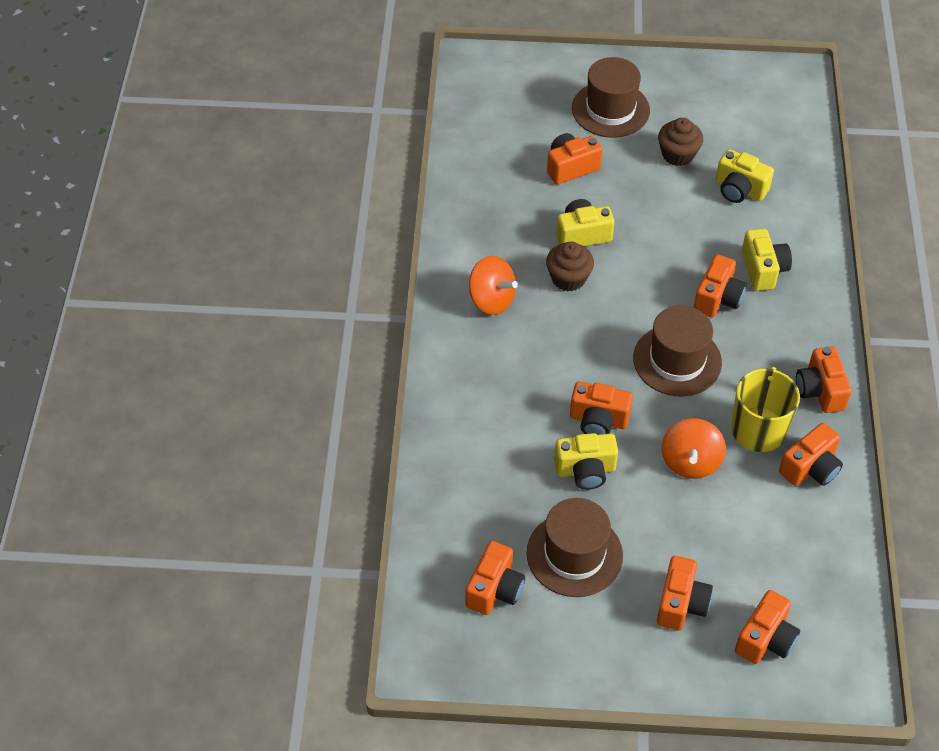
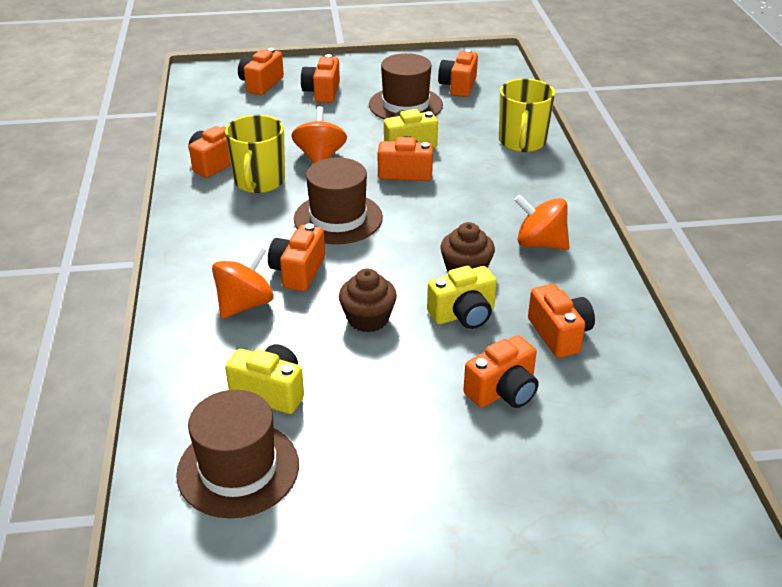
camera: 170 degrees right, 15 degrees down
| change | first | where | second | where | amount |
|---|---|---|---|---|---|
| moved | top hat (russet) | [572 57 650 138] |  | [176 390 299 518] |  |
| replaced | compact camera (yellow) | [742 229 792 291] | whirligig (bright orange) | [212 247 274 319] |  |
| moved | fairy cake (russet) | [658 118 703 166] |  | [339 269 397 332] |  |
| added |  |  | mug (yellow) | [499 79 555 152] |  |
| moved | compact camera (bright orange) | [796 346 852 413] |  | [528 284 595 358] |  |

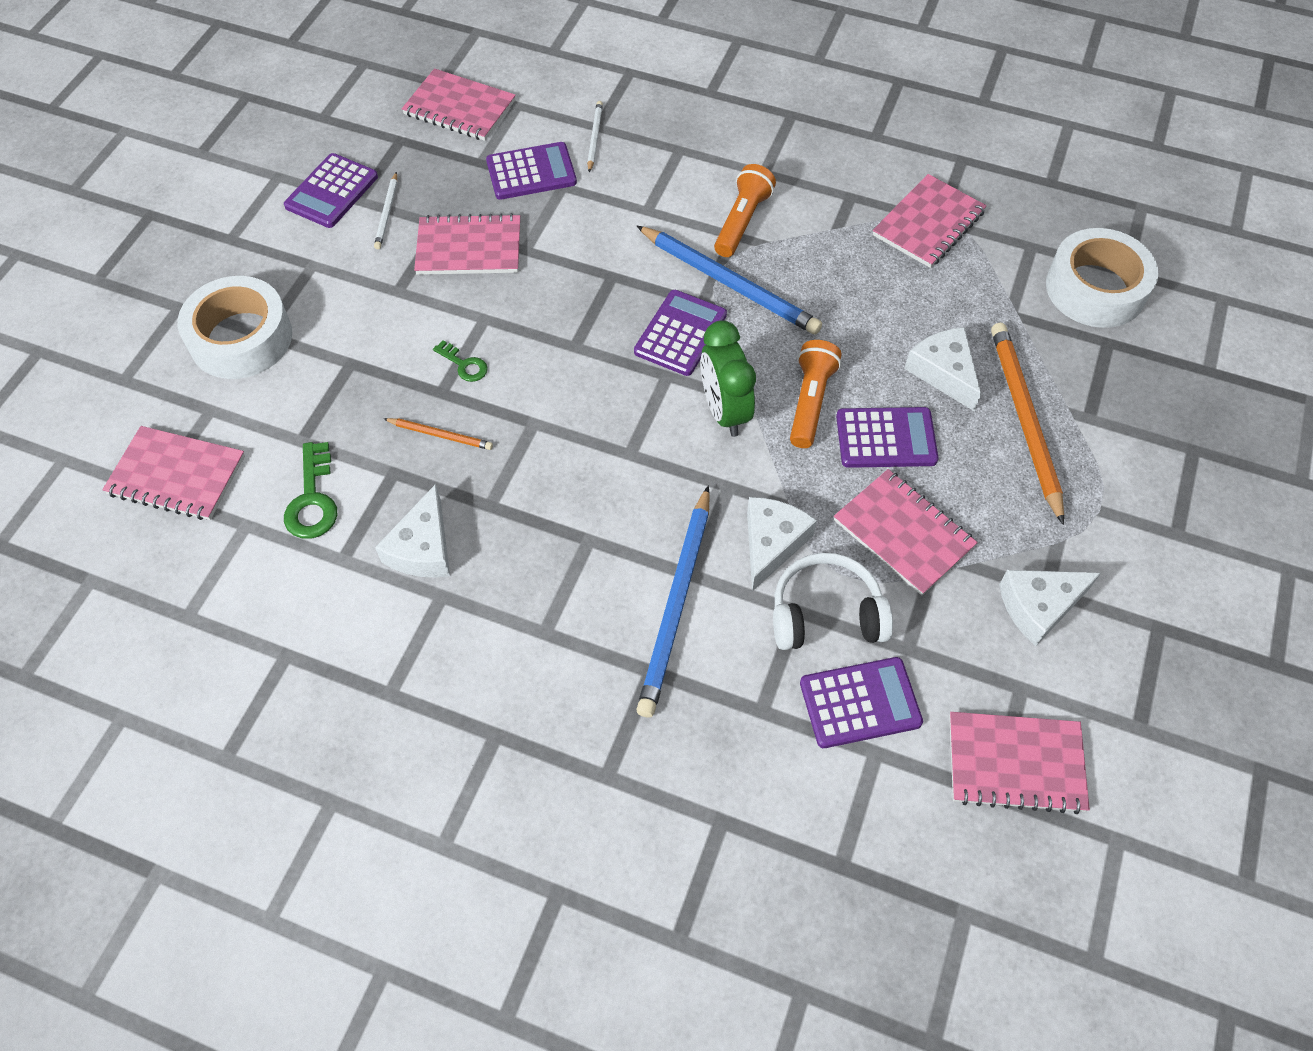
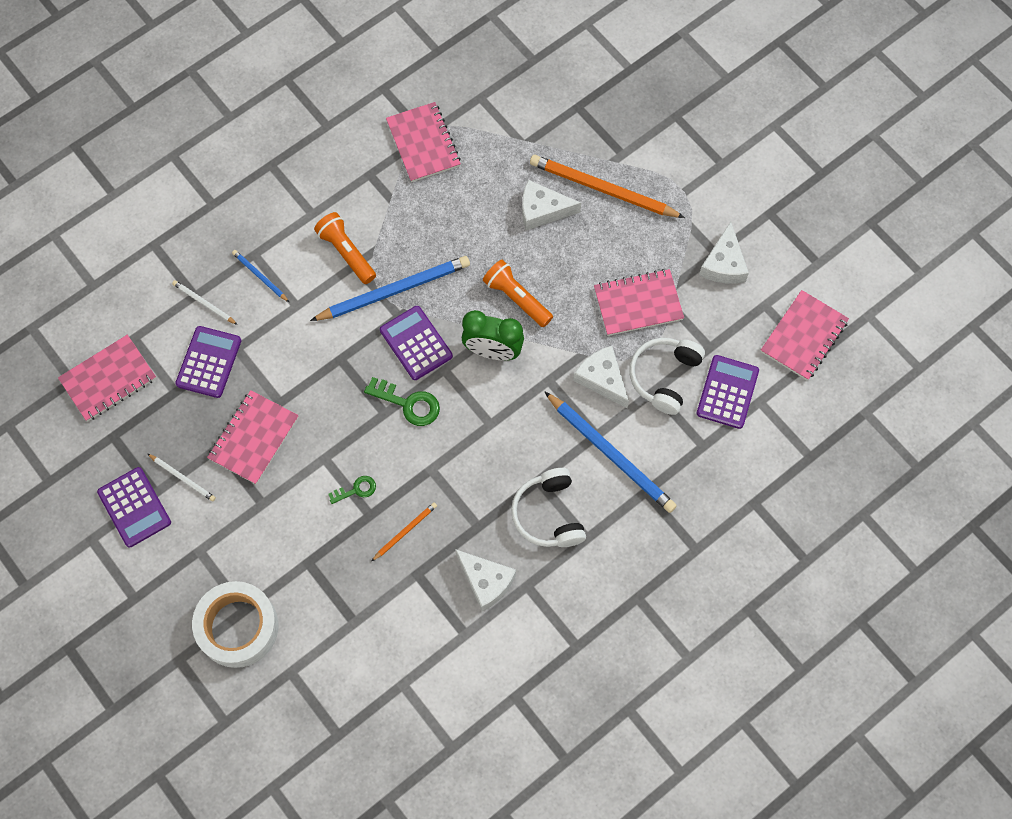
camera: 60 degrees left, 10 degrees up
| change | first | where | second | where | amount |
|---|---|---|---|---|---|
| added |  |  | wooden pencil (blue) | [232 250 289 302] |  |
| moved | door key (green) | [284 442 337 539] |  | [364 377 440 426] |  |
| added |  |  | headphones (pure white) | [511 468 586 547] |  |
| removed | notebook (pink) | [102 426 245 520] |  |  |  |
| removed | pocket calculator (purple) | [836 407 938 468] |  |  |  |
| removed | sticky tape (pure white) | [1046 228 1159 328] |  |  |  |

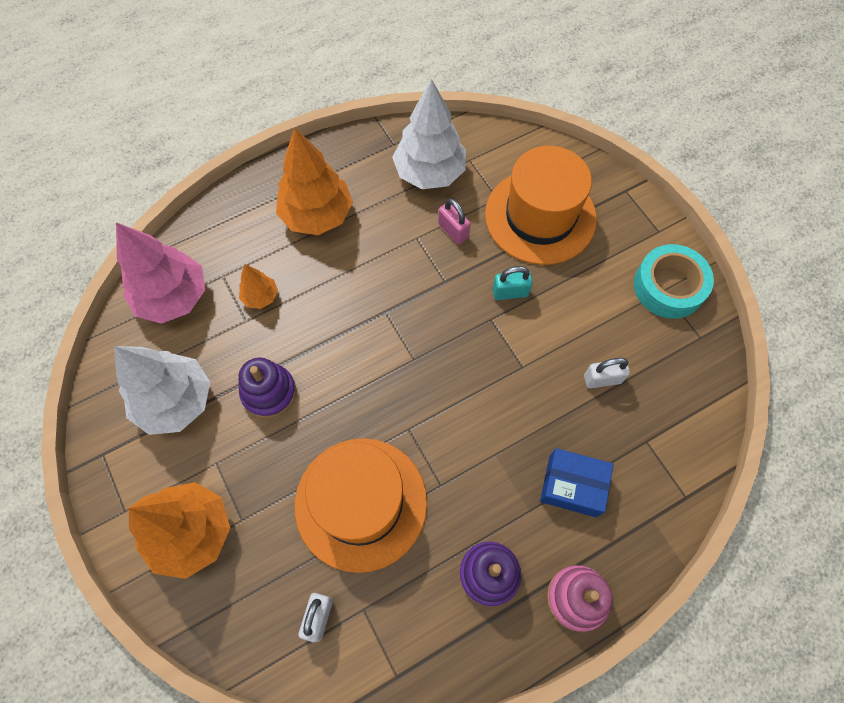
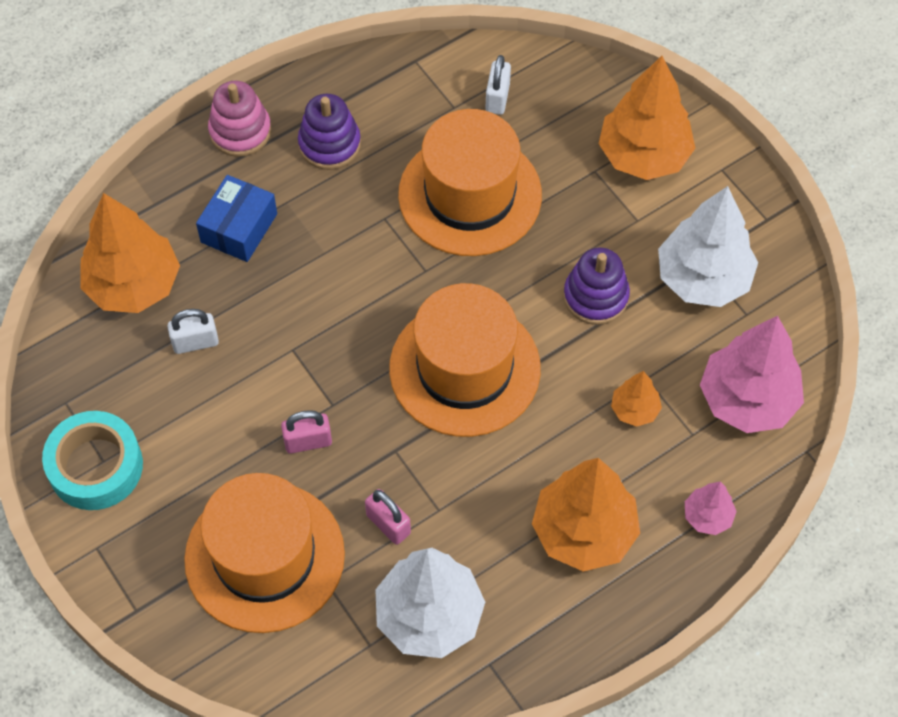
camera: 175 degrees right, 5 degrees down
| change | first | where | second | where | amount |
|---|---|---|---|---|---|
| added |  |  | tree (bright orange) | [80 193 180 313] |  |
| turned | box (blue) | [540 448 614 517] |  | [196 175 277 262] | 75 degrees counterclockwise |
| recoloured | padlock (turquoise) | [493 266 533 300] | padlock (pink) | [281 410 332 454] |  |
| added |  |  | top hat (bright orange) | [389 283 541 437] |  |
| added |  |  | tree (pink) | [685 482 737 535] |  |

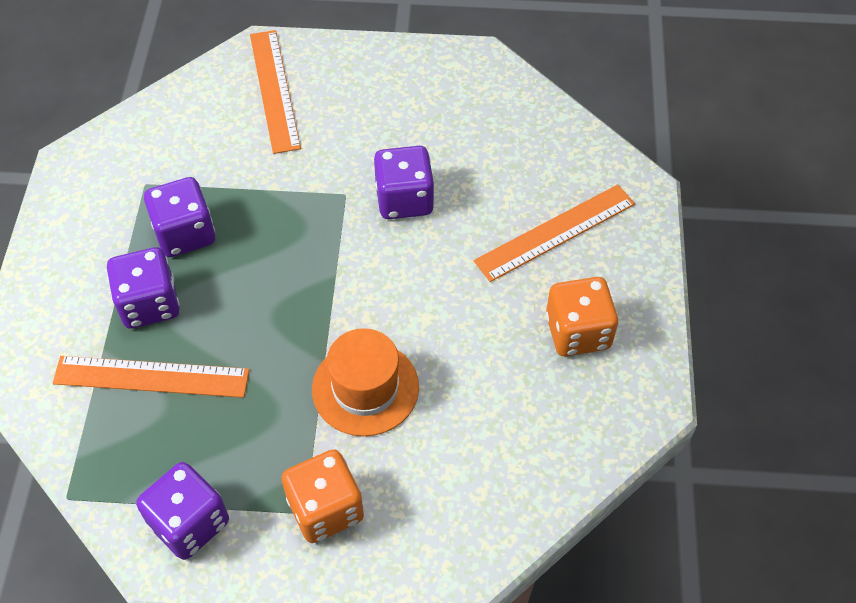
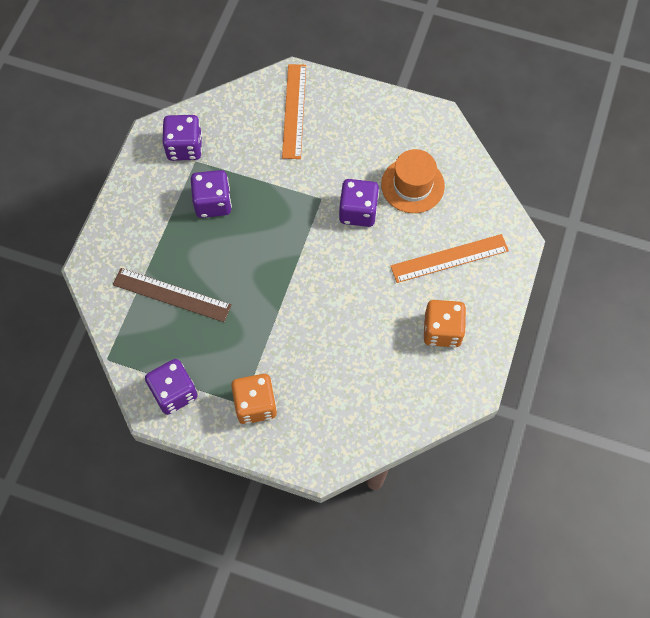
camera: 15 degrees right, 10 degrees up
| change | first | where | second | where | amount |
|---|---|---|---|---|---|
| recoloured | measuring stick (bright orange) | [53 356 249 398] | measuring stick (russet) | [113 268 232 322] |  |
| moved | die (purple) | [107 247 180 329] |  | [162 115 202 161] |  |
| moved | top hat (bright orange) | [312 328 419 436] |  | [381 149 445 213] |  |

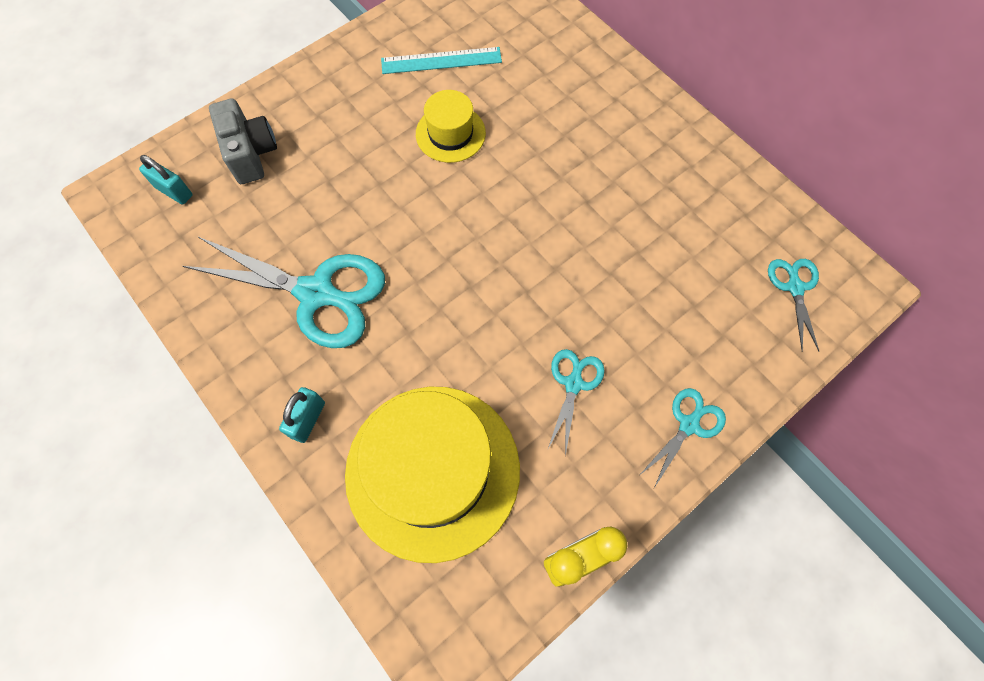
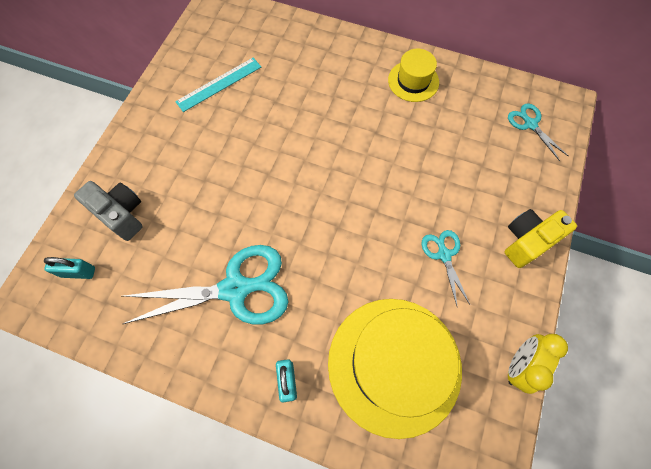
camera: 30 degrees left, 0 degrees up
| change | first | where | second | where | amount |
|---|---|---|---|---|---|
| moved | top hat (yellow) | [416 90 486 163] |  | [388 49 439 102] |  |
| replaced | shears (turquoise) | [640 388 726 488] | compact camera (yellow) | [505 209 577 268] |  |

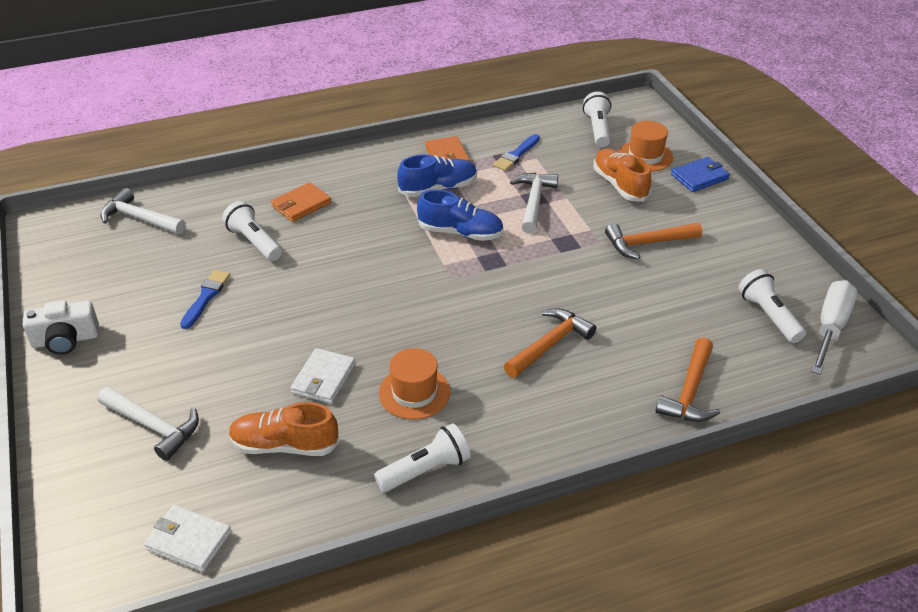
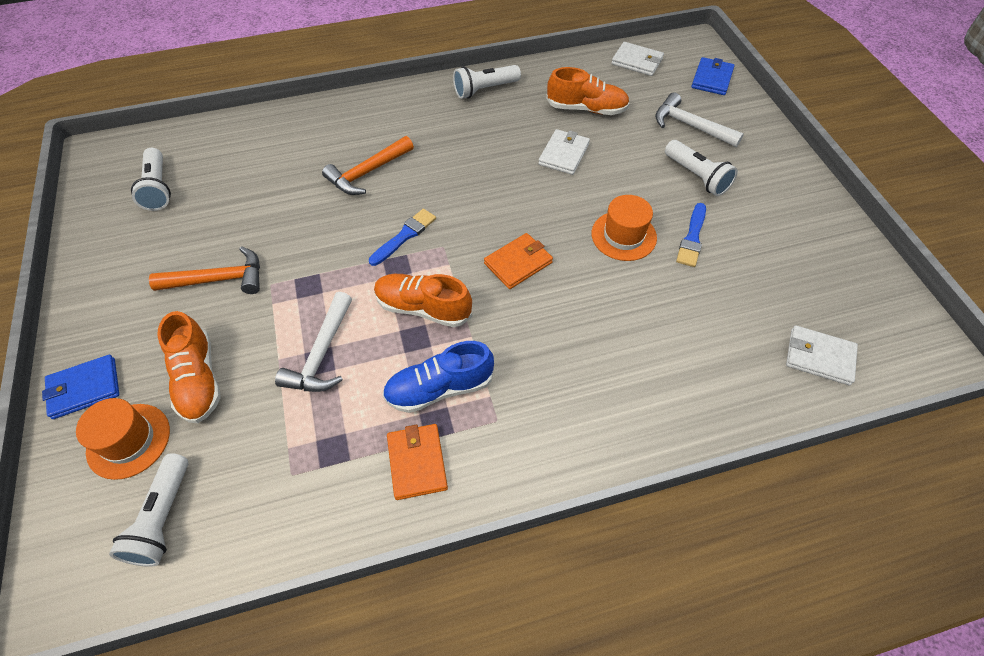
camera: 175 degrees left, 15 degrees up
| change | first | where | second | where | amount |
|---|---|---|---|---|---|
| moved | brush (blue) | [493 134 540 171] |  | [369 209 436 266] |  |
| recoloured | sneaker (blue) | [417 190 504 241] | sneaker (bright orange) | [374 274 472 327] |  |
| moved | card wallet (bright orange) | [271 182 331 222] |  | [484 233 553 289] |  |
| moved | top hat (bright orange) | [379 348 450 420] |  | [591 195 657 261] |  |
| moved | pocket torch (pure white) | [222 201 282 261] |  | [665 140 738 196] |  |
| added |  |  | card wallet (blue) | [691 57 735 95] |  |
| replaced | carpenter's hammer (pure white) | [100 188 186 234] | card wallet (pure white) | [786 325 858 385] |  |
| removed | compact camera (pure white) | [23 300 99 355] |  |  |  |
| removed | carpenter's hammer (bright orange) | [655 337 720 422] |  |  |  |
| removed | hand screwdriver (pure white) | [811 280 857 375] |  |  |  |

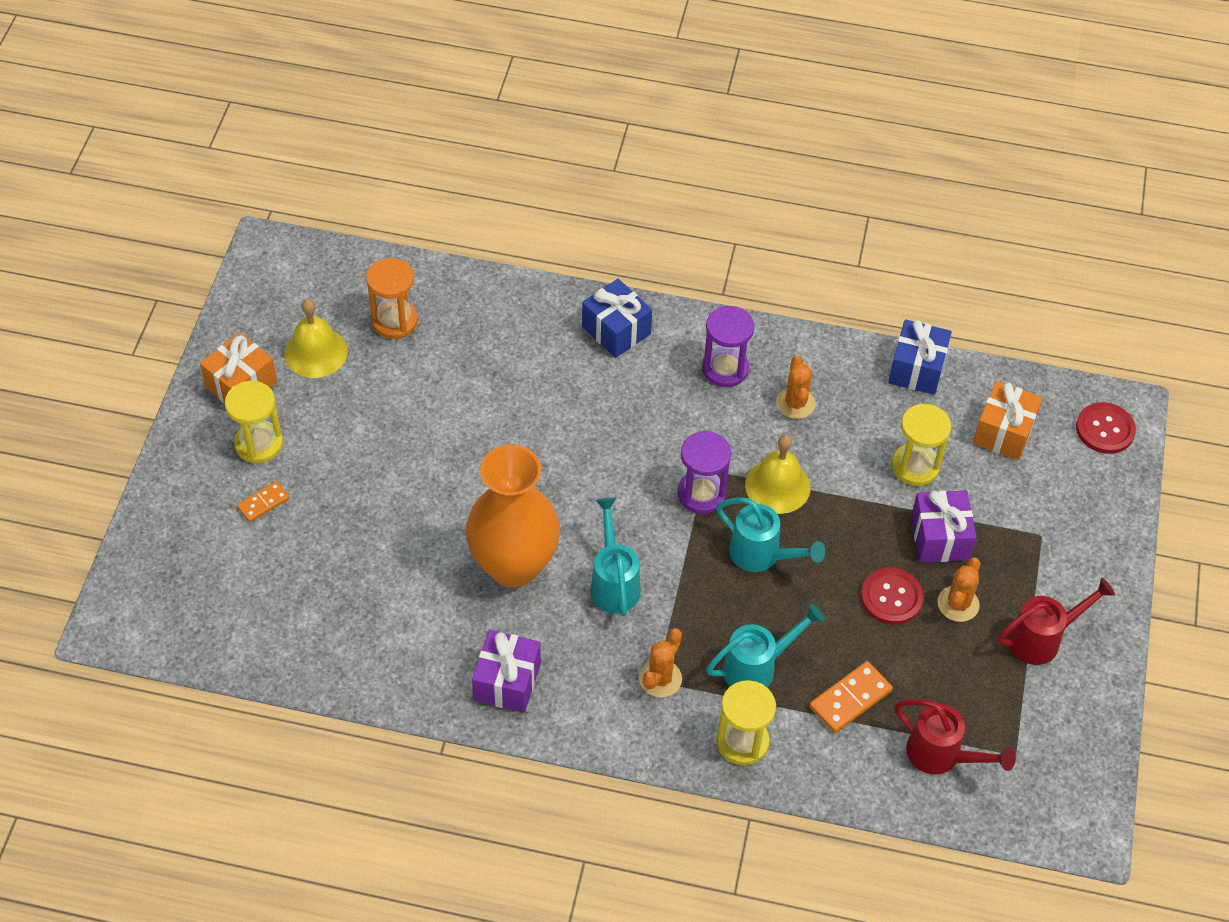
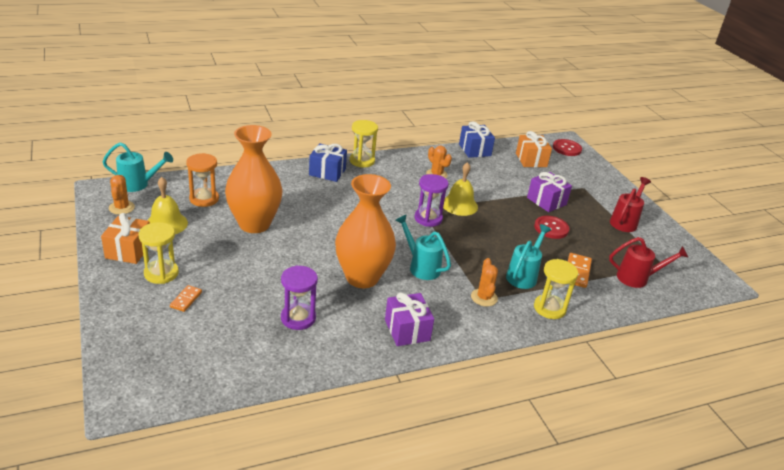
camera: 35 degrees left, 20 degrees down
| change | first | where | second | where | amount |
|---|---|---|---|---|---|
| moved | watering pot (turquoise) | [716 497 826 572] |  | [103 142 173 192] |  |
| moved | cactus (bright orange) | [938 558 980 622] |  | [109 175 135 215] |  |
| added |  |  | vase (bright orange) | [225 125 282 233] |  |
| moved | sandglass (purple) | [702 306 754 387] |  | [281 265 318 330] |  |
| moved | sandglass (yellow) | [892 404 951 486] |  | [350 120 378 167] |  |

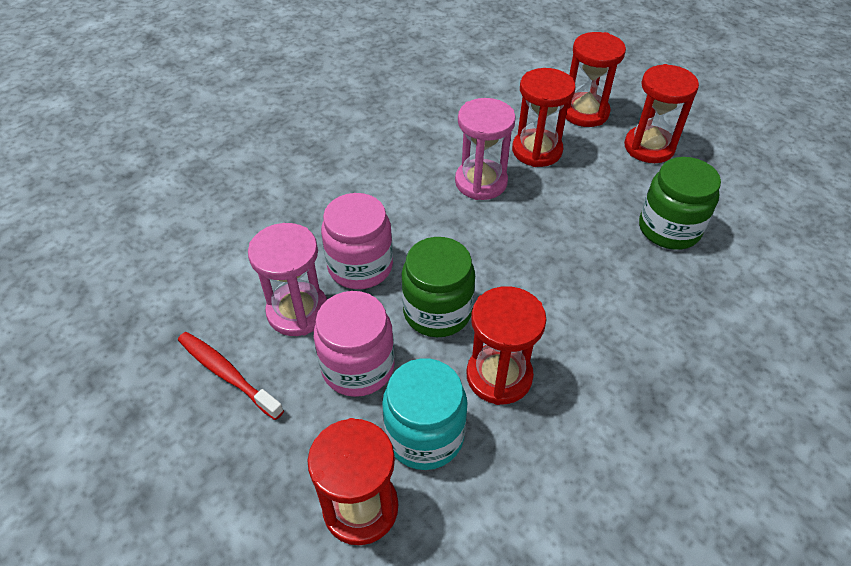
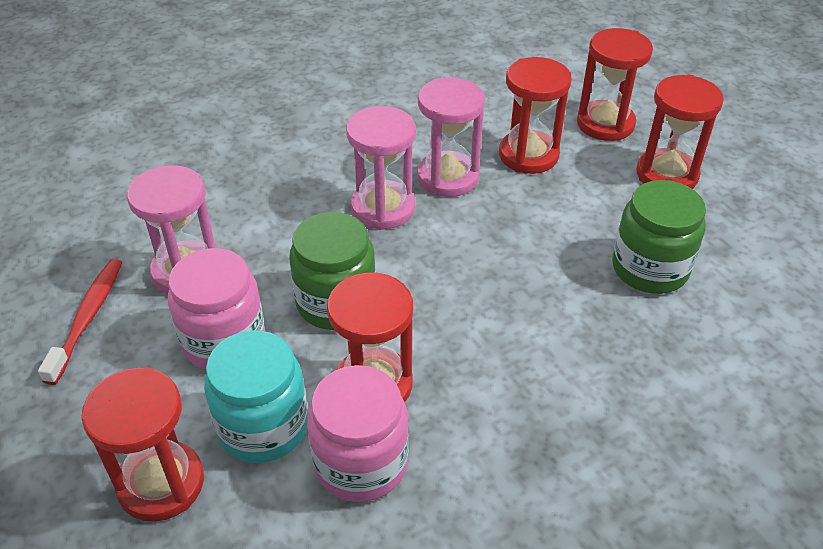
camera: 15 degrees right, 5 degrees down
| change | first | where | second | where | amount |
|---|---|---|---|---|---|
| turned | dental brush (crimson) | [178 332 284 420] |  | [38 259 122 385] | 45 degrees clockwise |
| moved | preserve jar (pink) | [321 193 393 289] |  | [307 365 409 502] |  |
| added |  |  | sandglass (pink) | [346 106 416 230] |  |

